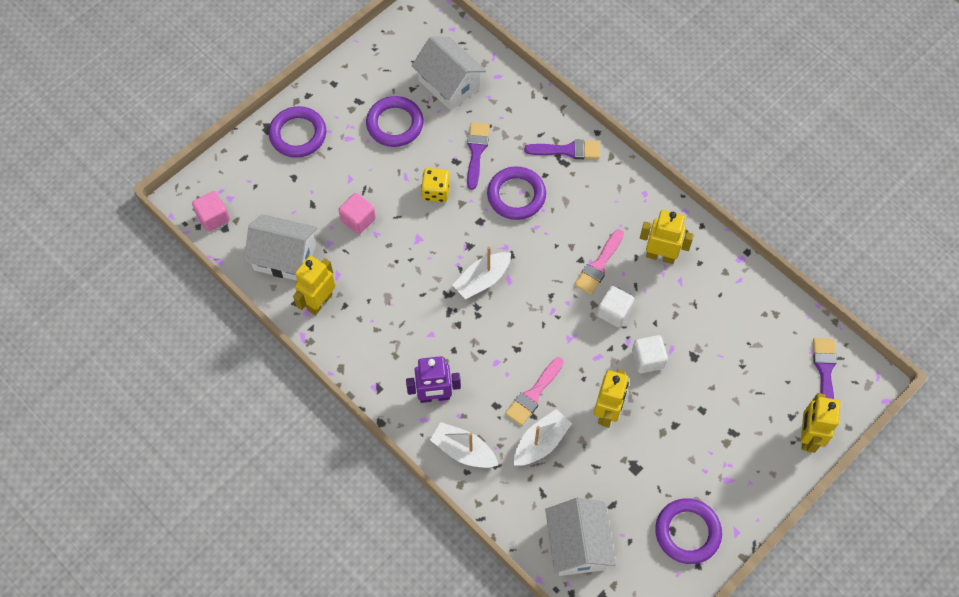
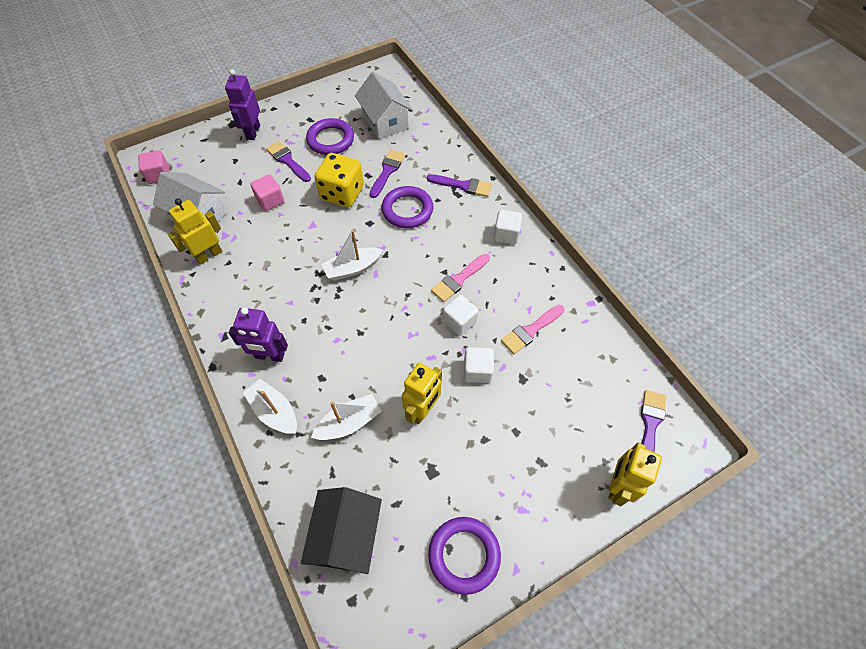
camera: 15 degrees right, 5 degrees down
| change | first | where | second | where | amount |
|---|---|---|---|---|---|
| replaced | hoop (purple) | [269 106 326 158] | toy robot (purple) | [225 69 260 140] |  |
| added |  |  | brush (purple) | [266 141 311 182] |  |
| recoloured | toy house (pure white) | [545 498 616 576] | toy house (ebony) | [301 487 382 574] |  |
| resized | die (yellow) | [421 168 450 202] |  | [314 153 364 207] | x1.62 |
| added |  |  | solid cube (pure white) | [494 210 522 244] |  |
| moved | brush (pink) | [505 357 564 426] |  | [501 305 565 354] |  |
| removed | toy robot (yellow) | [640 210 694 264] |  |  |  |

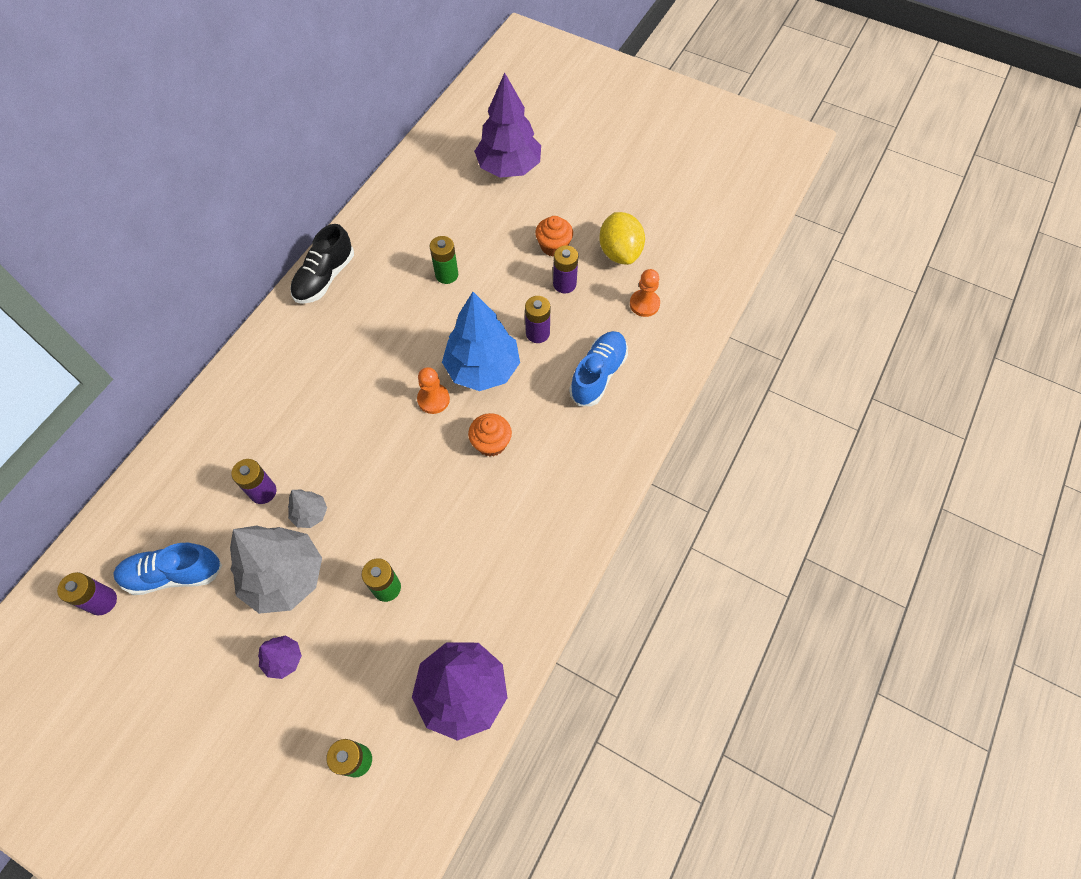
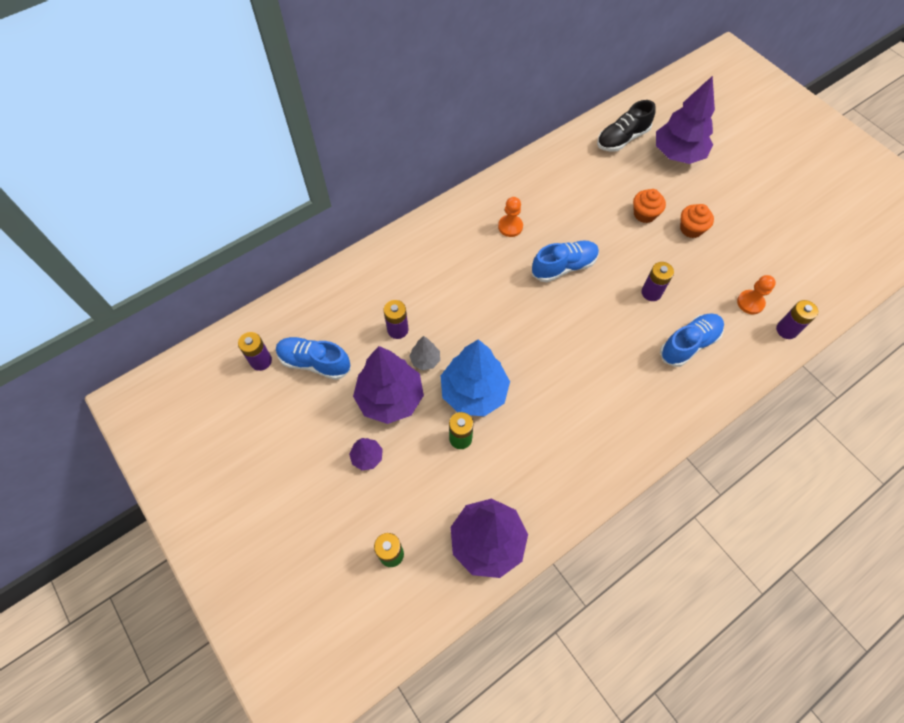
camera: 25 degrees right, 0 degrees up
| change | first | where | second | where | amount |
|---|---|---|---|---|---|
| recoloured | tree (gray) | [230 526 322 614] | tree (purple) | [353 346 424 424] |  |
| moved | tree (blue) | [442 292 520 391] |  | [441 339 510 417] |  |
| moved | game pawn (bright orange) | [417 367 450 414] |  | [498 197 523 237] |  |
| added |  |  | sneaker (blue) | [532 241 599 282] |  |
| moved | sneaker (ebony) | [290 224 354 304] |  | [597 100 656 152] |  |
| moved | fairy cake (bright orange) | [468 413 512 457] |  | [633 189 666 223] |  |
| moved | power cell (purple) | [553 245 578 294] |  | [776 300 818 339] |  |
| removed | power cell (green) | [430 236 458 284] |  |  |  |
| removed | lemon (yellow) | [599 212 645 265] |  |  |  |

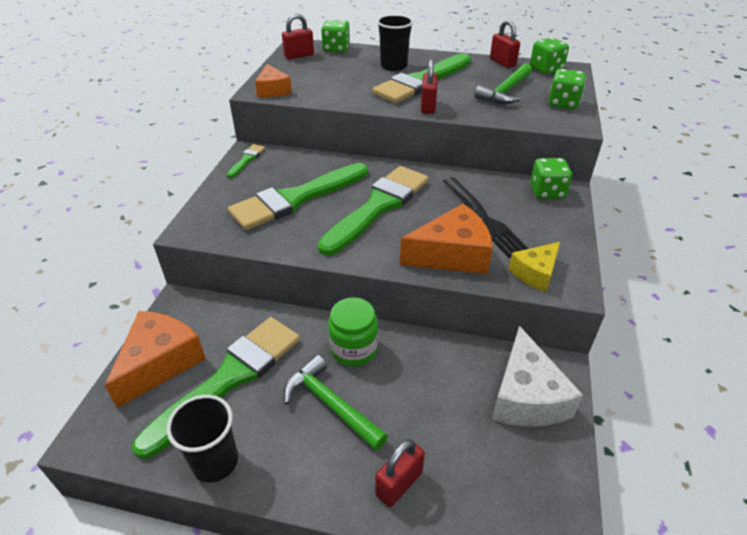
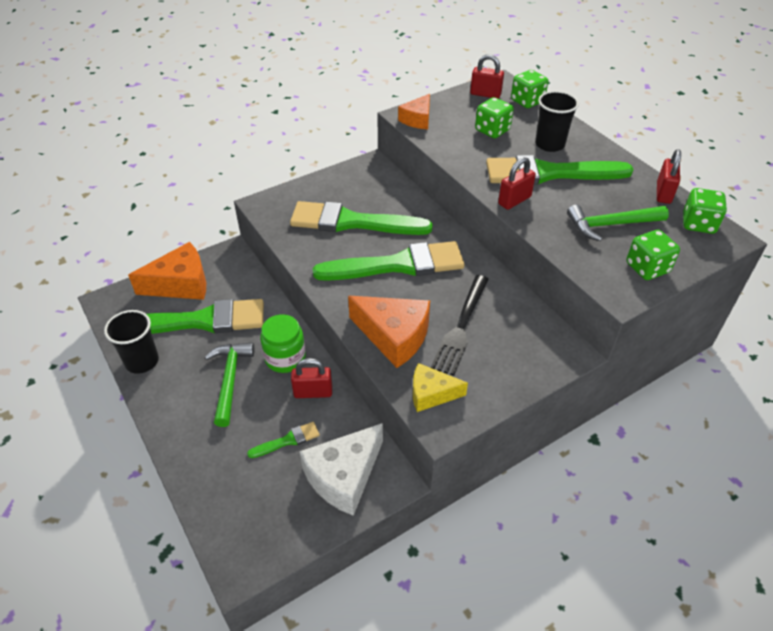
camera: 45 degrees right, 5 degrees up
| change | first | where | second | where | amount |
|---|---|---|---|---|---|
| moved | brush (green) | [227 144 265 178] |  | [247 422 320 458] |  |
| moved | padlock (crimson) | [375 439 425 507] |  | [291 358 332 398] |  |
| moved | die (green) | [530 158 572 199] |  | [475 97 514 138] |  |

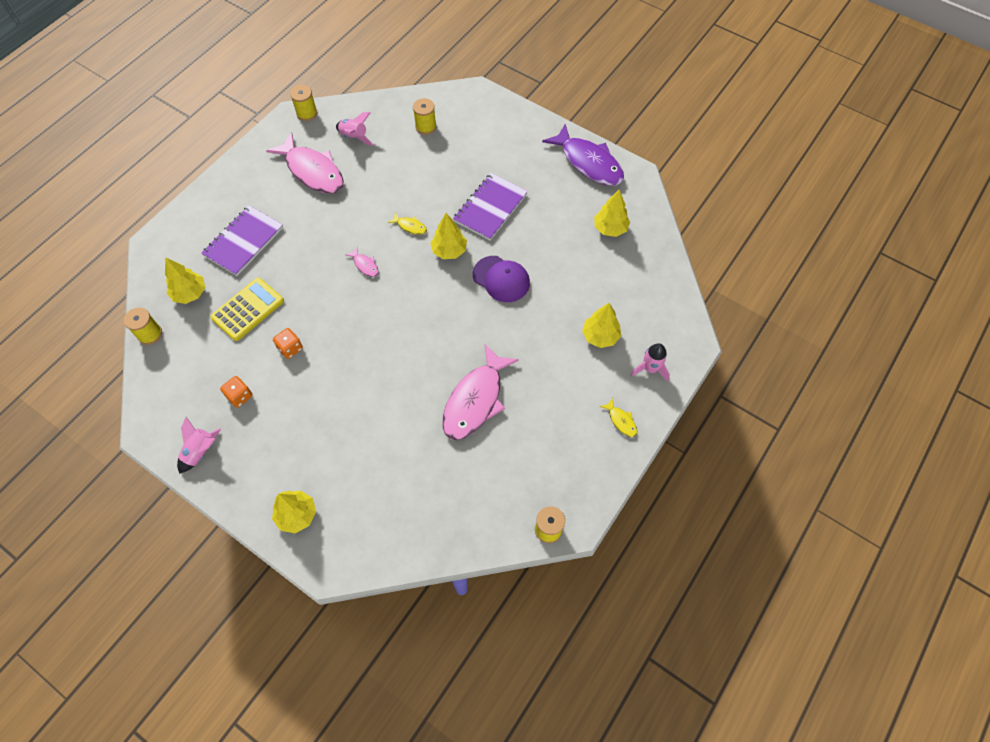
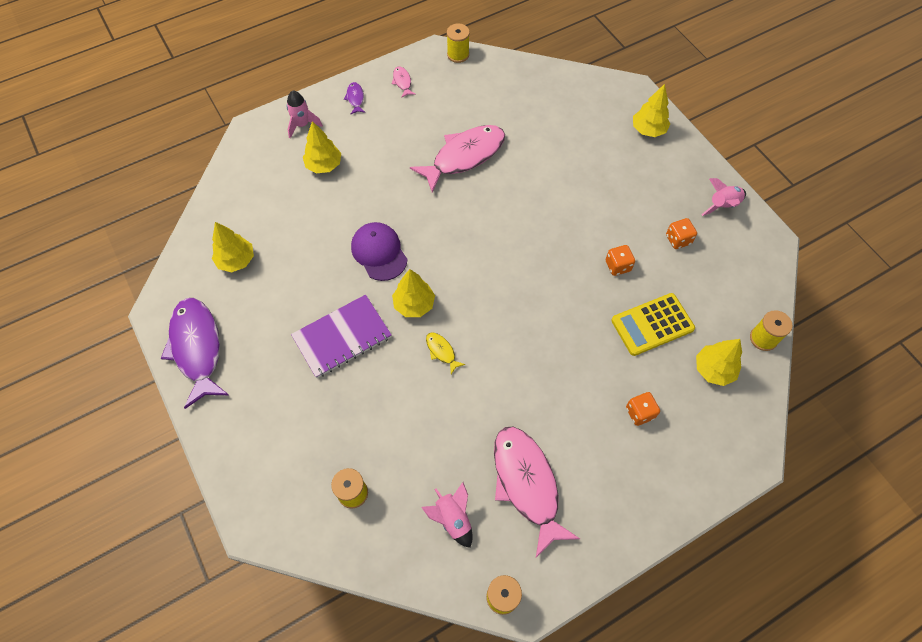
camera: 155 degrees left, 0 degrees up
| change | first | where | second | where | amount |
|---|---|---|---|---|---|
| recoloured | toy fish (yellow) | [600 398 637 437] | toy fish (purple) | [344 82 366 114] |  |
| moved | toy fish (pink) | [346 247 379 277] |  | [392 66 416 98] |  |
| replaced | notebook (purple) | [201 205 283 276] | die (bright orange) | [626 392 660 426] |  |

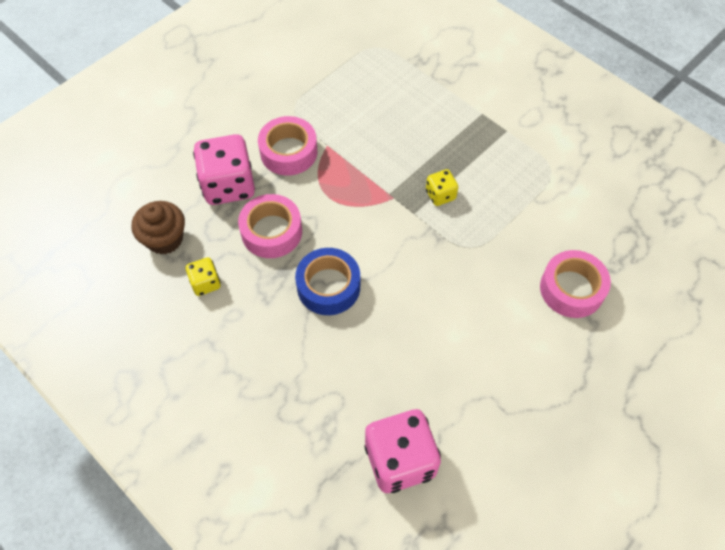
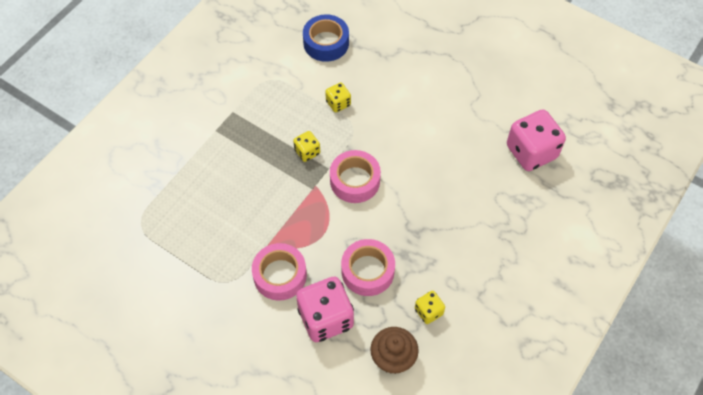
camera: 100 degrees left, 0 degrees up
| change | first | where | second | where | amount |
|---|---|---|---|---|---|
| moved | sticky tape (blue) | [295 248 360 315] |  | [303 14 349 62] |  |
| added |  |  | die (yellow) | [325 83 351 113] |  |
| moved | sticky tape (pink) | [540 250 611 318] |  | [330 150 381 203] |  |

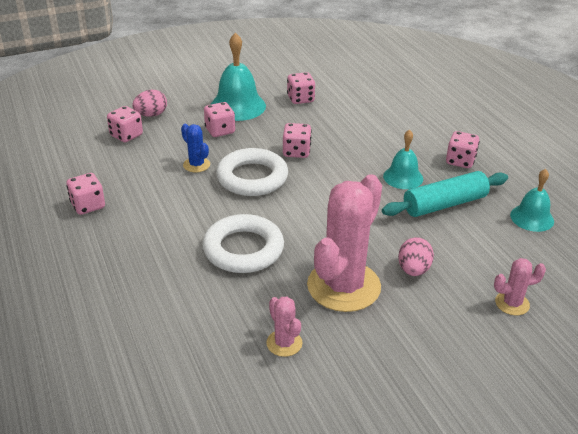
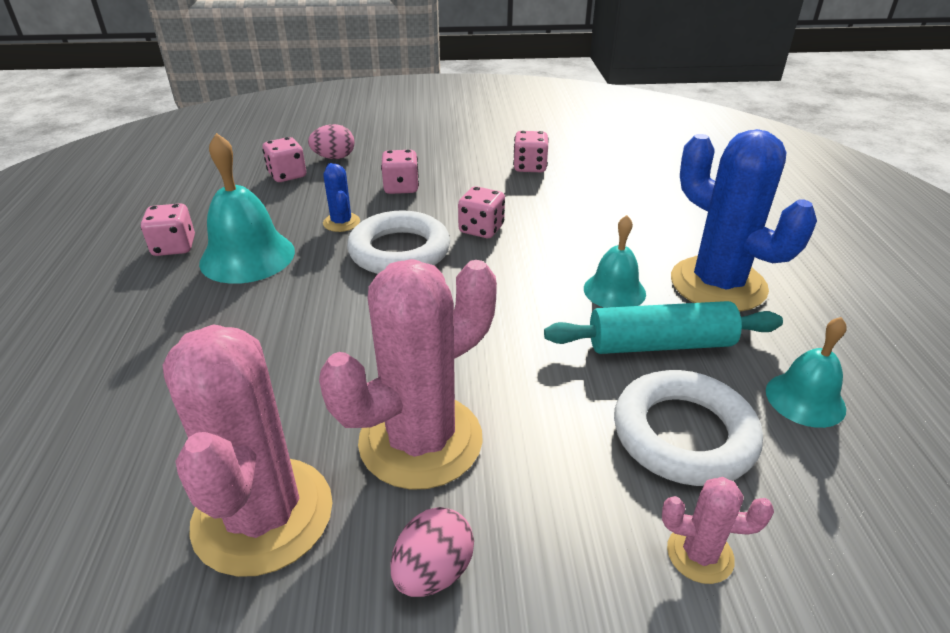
camera: 20 degrees right, 0 degrees up
| change | first | where | second | where | amount |
|---|---|---|---|---|---|
| resized | cactus (pink) | [266 297 302 357] |  | [162 324 333 577] | x2.23 |
| moved | hand bell (turquoise) | [210 33 266 121] |  | [199 133 295 284] |  |
| moved | toy egg (pink) | [398 237 434 276] |  | [390 507 474 597] |  |
| moved | hoop (pure white) | [202 214 284 273] |  | [614 370 763 486] |  |
| replaced | die (pink) | [446 131 480 168] | cactus (blue) | [671 129 817 312] |  |

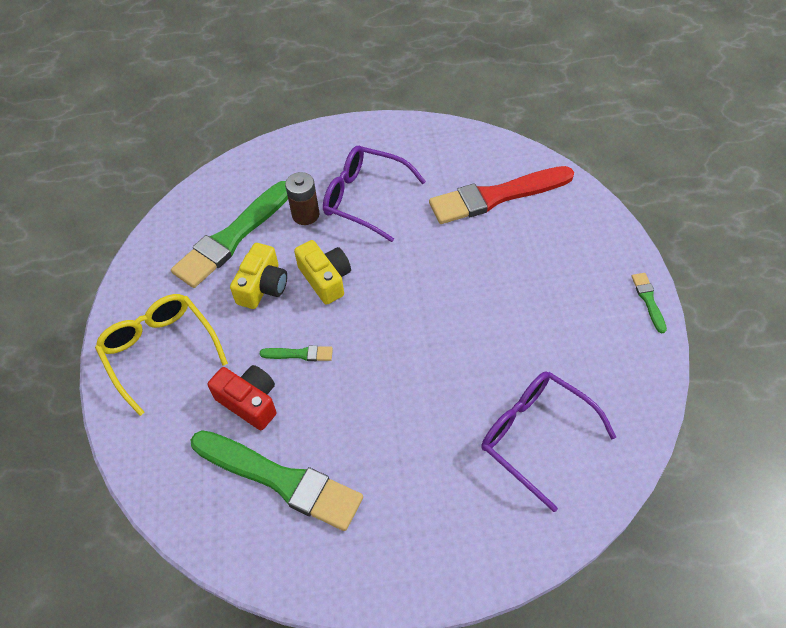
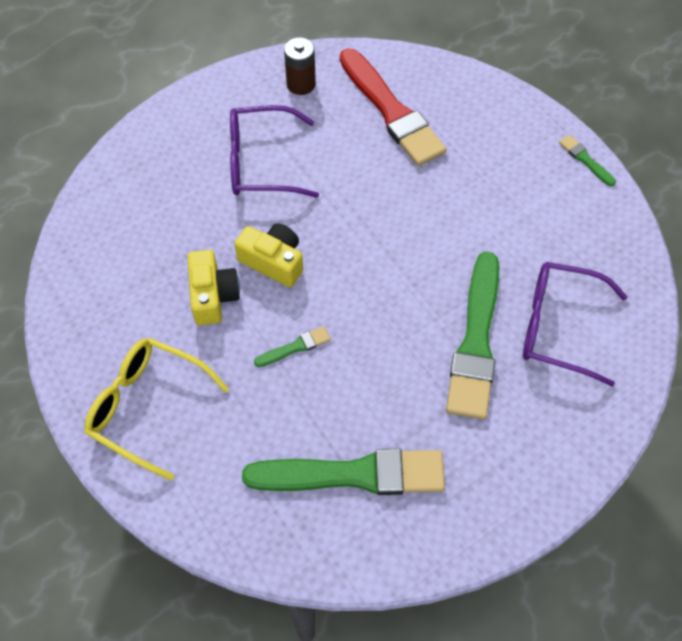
camera: 30 degrees left, 5 degrees up
| change | first | where | second | where | amount |
|---|---|---|---|---|---|
| moved | power cell (russet) | [285 172 319 225] |  | [284 37 316 95] |  |
| turned | brush (crimson) | [429 166 574 224] |  | [340 48 446 166] | 75 degrees counterclockwise |
| moved | brush (green) | [171 181 288 288] |  | [446 252 499 420] |  |
| removed | compact camera (crimson) | [208 365 276 430] |  |  |  |

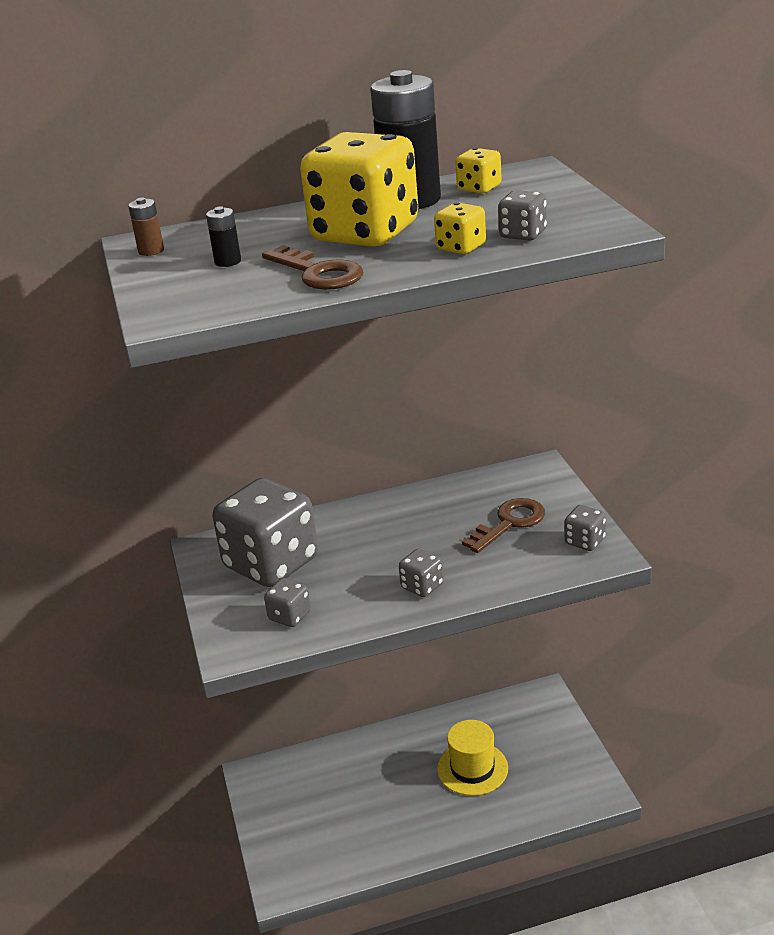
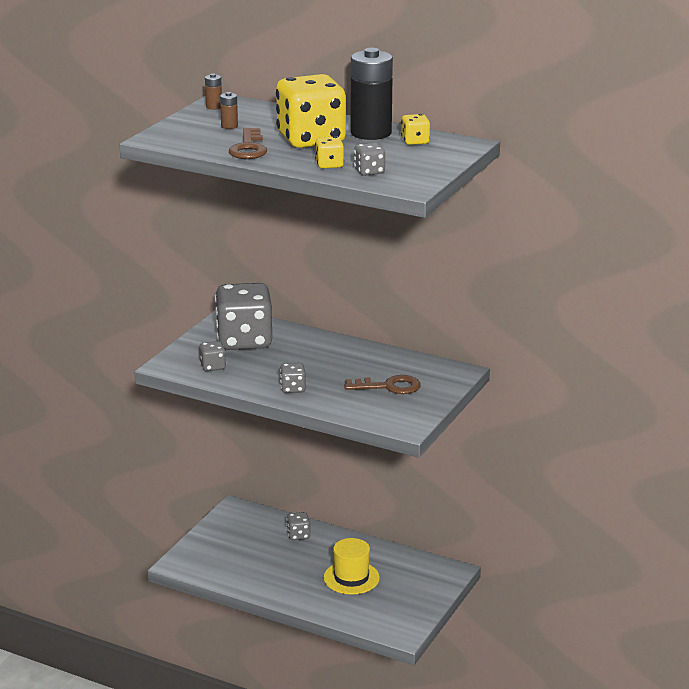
camera: 40 degrees right, 5 degrees down
| change | first | where | second | where | amount |
|---|---|---|---|---|---|
| recoloured | power cell (ebony) | [206 206 241 267] | power cell (russet) | [220 92 238 129] |  |
| moved | die (gray) | [565 505 606 551] |  | [286 512 310 540] |  |

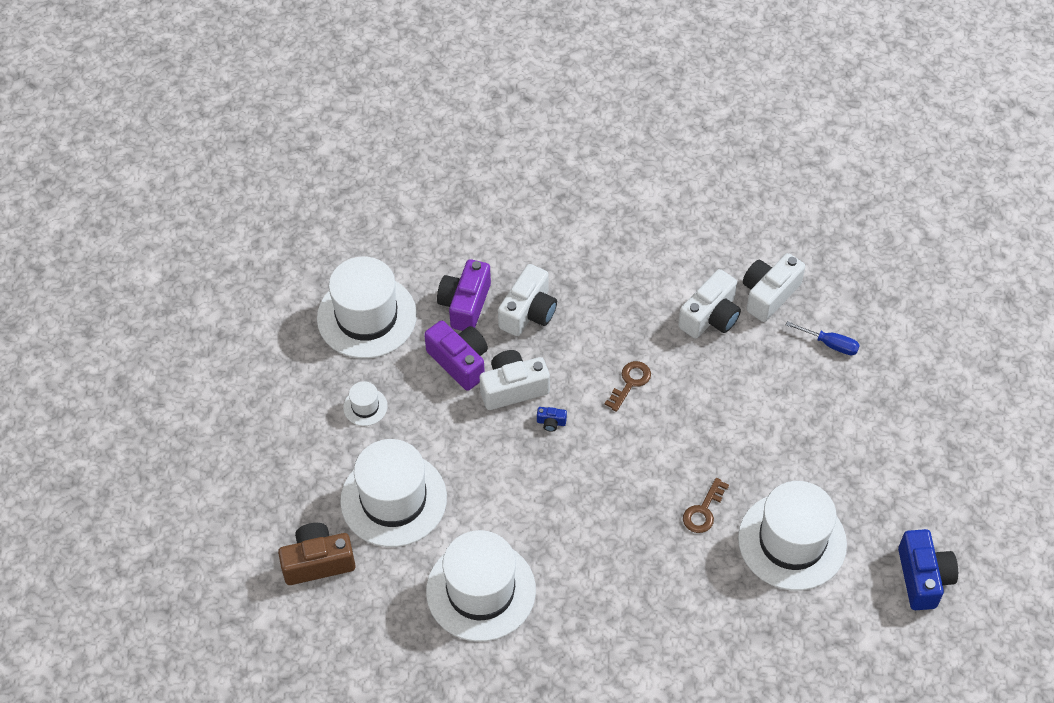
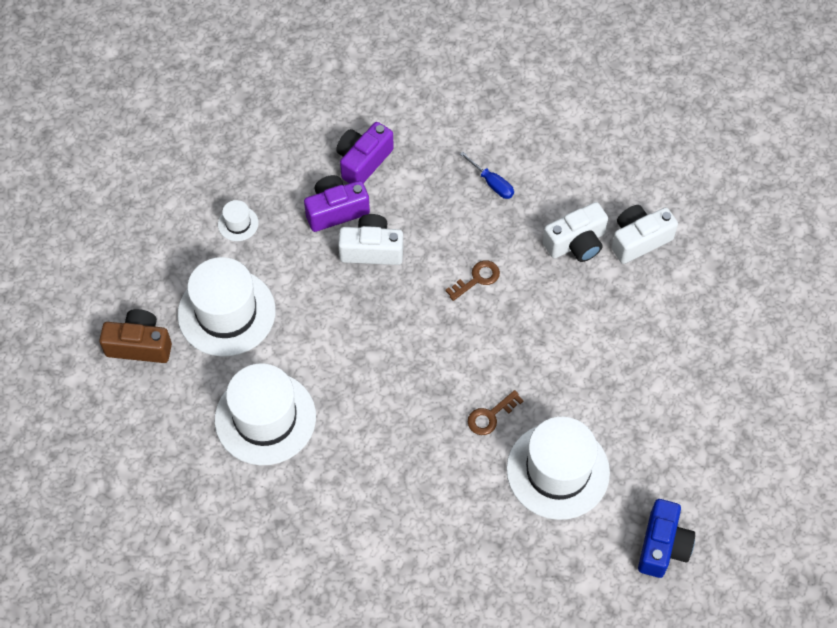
camera: 20 degrees right, 5 degrees up
| change | first | where | second | where | amount |
|---|---|---|---|---|---|
| turned | compact camera (purple) | [424 320 488 391] |  | [304 175 370 232] | 90 degrees counterclockwise |
| moved | hand screwdriver (blue) | [786 321 860 355] |  | [460 152 514 199] |  |
| removed | top hat (pure white) | [317 257 417 358] |  |  |  |
| removed | compact camera (pure white) | [498 264 557 336] |  |  |  |
| removed | compact camera (blue) | [537 407 567 432] |  |  |  |

